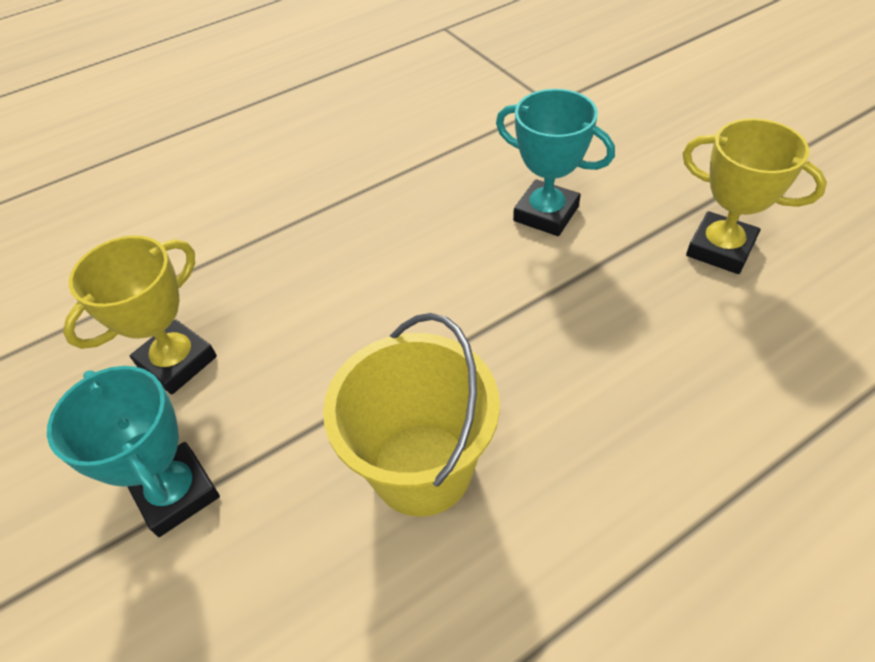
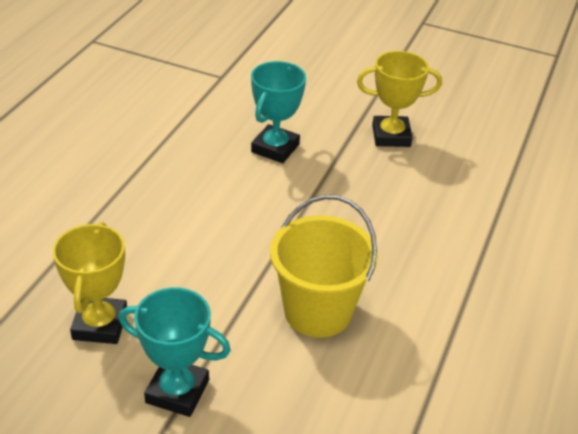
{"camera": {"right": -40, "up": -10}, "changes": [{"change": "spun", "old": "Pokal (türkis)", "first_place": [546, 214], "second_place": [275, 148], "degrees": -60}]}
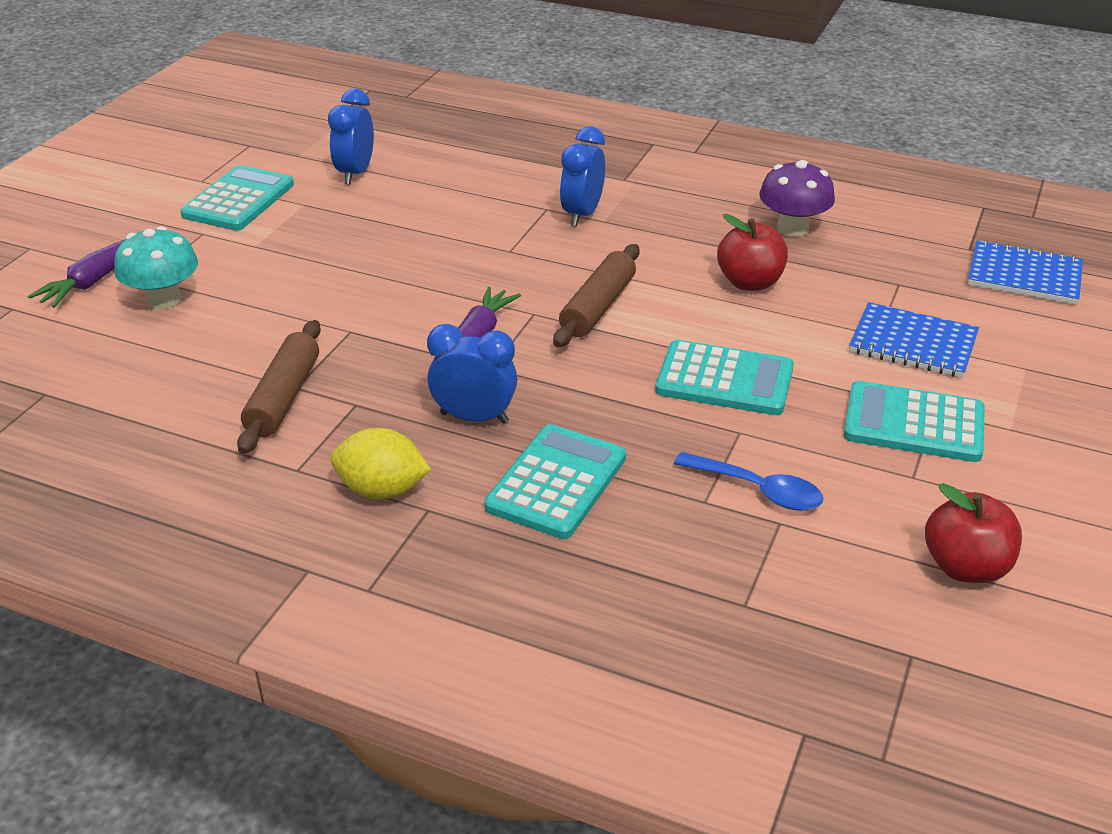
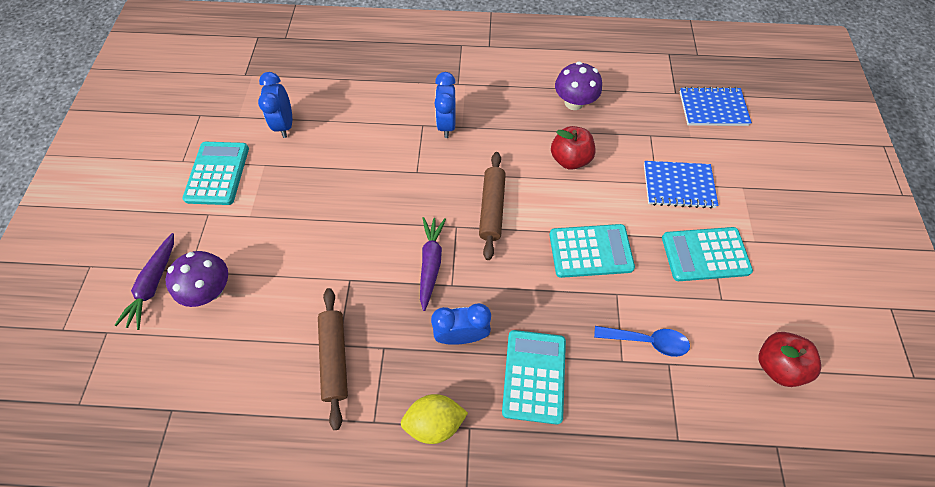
{"camera": {"right": -20, "up": 25}, "changes": [{"change": "colour", "old": "Pilz (türkis)", "new": "Pilz (lila)", "first_place": [164, 300], "second_place": [211, 289]}]}
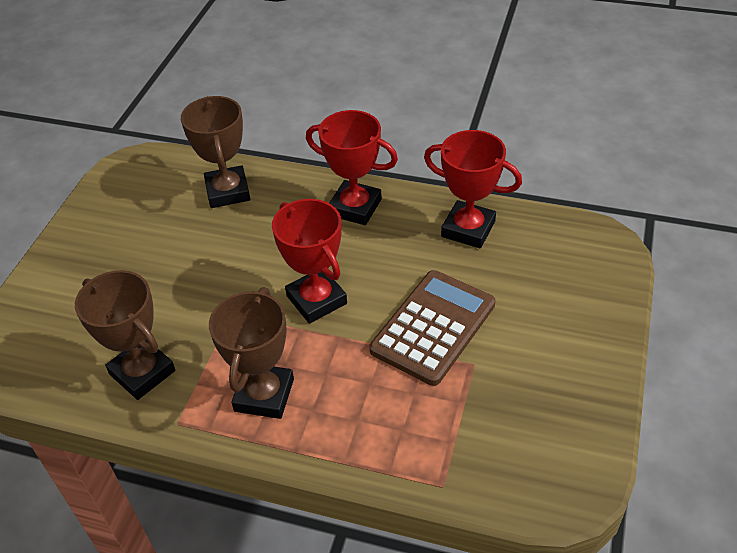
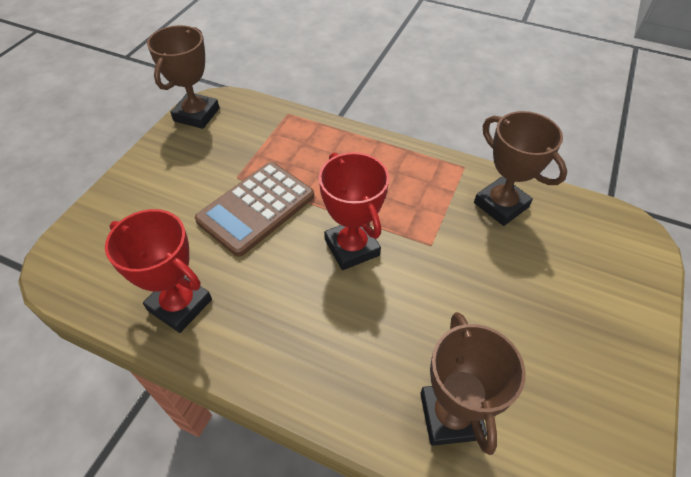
{"camera": {"right": -175, "up": 5}, "changes": [{"change": "relocated", "old": "Pokal (braun)", "first_place": [264, 395], "second_place": [196, 115]}, {"change": "missing", "old": "Pokal (rot)", "first_place": [355, 207]}]}
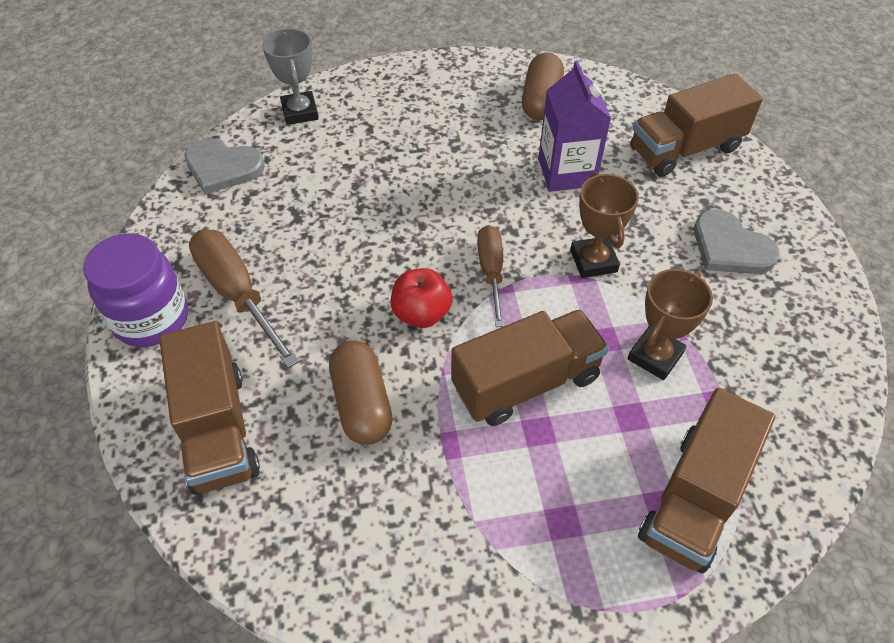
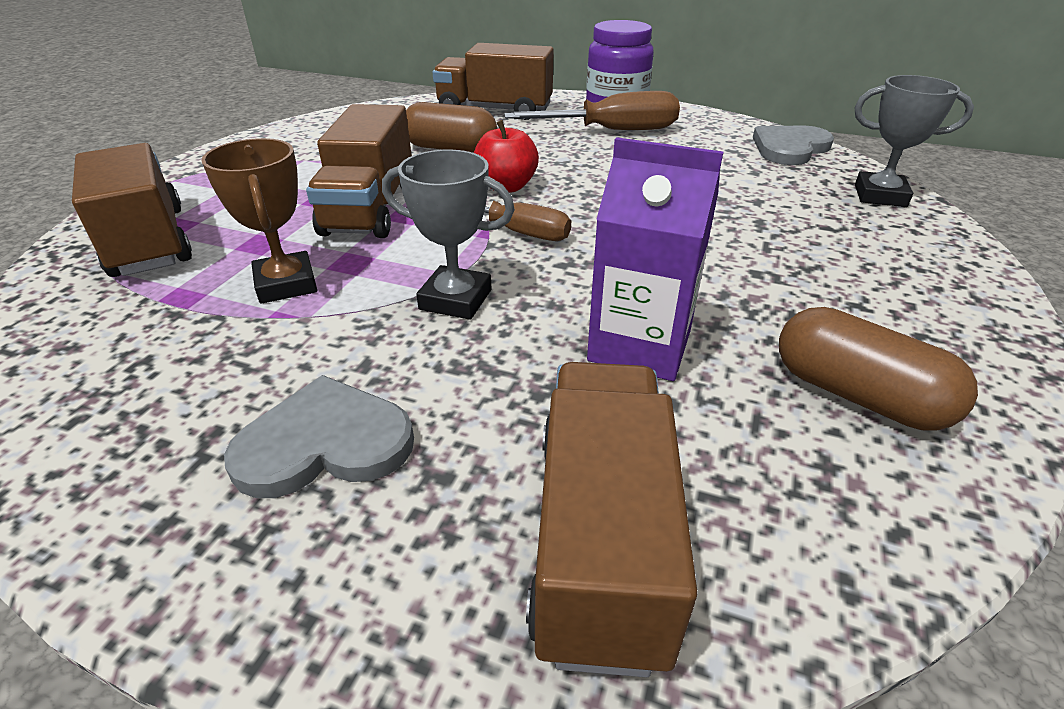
{"camera": {"right": 120, "up": -15}, "changes": [{"change": "colour", "old": "Pokal (braun)", "new": "Pokal (grau)", "first_place": [593, 261], "second_place": [455, 299]}]}
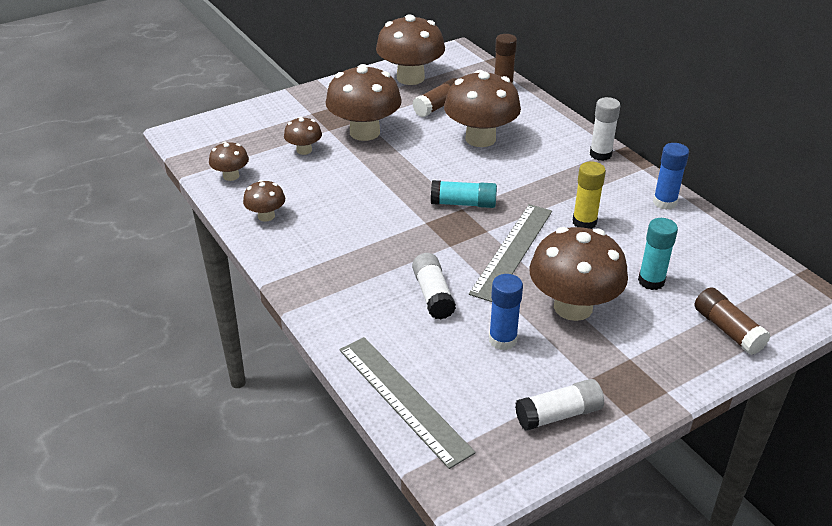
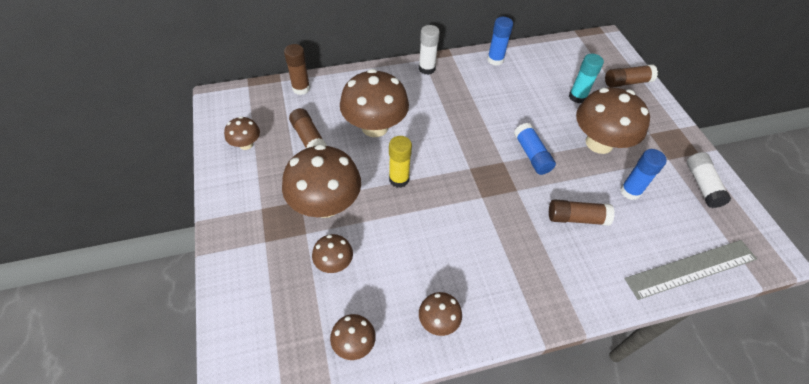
{"camera": {"right": -75, "up": 15}, "changes": [{"change": "size", "old": "Pilz (braun)", "first_place": [410, 78], "second_place": [246, 144], "factor": 0.49}, {"change": "relocated", "old": "Klebestift (gelb)", "first_place": [584, 222], "second_place": [399, 179]}, {"change": "exchanged", "old": "Lineal (grau)", "new": "Klebestift (blau)", "first_place": [512, 251], "second_place": [531, 155]}, {"change": "colour", "old": "Klebestift (weiß)", "new": "Klebestift (braun)", "first_place": [433, 295], "second_place": [576, 218]}, {"change": "missing", "old": "Klebestift (türkis)", "first_place": [463, 203]}]}
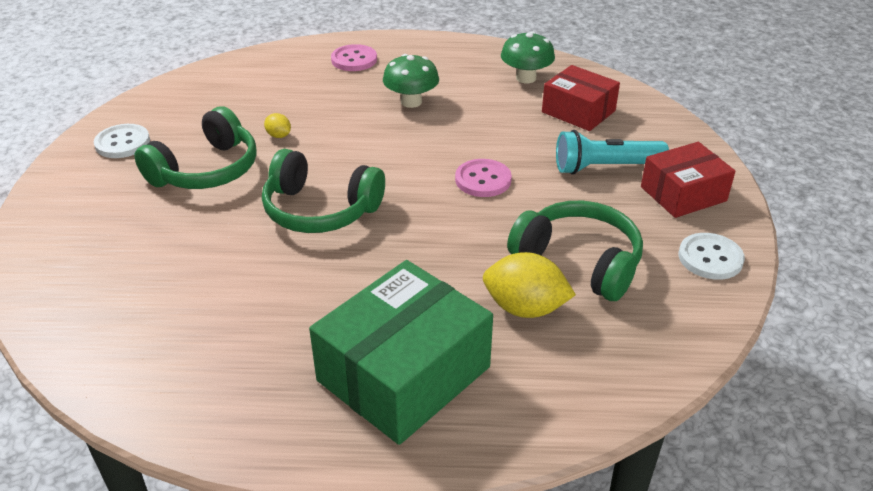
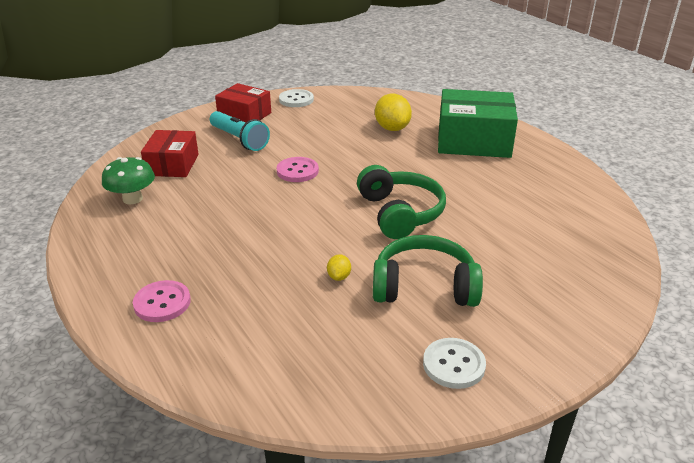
{"camera": {"right": -125, "up": -5}, "changes": [{"change": "missing", "old": "Pilz (grün)", "first_place": [411, 102]}, {"change": "missing", "old": "Kopfhörer (grün)", "first_place": [579, 261]}]}
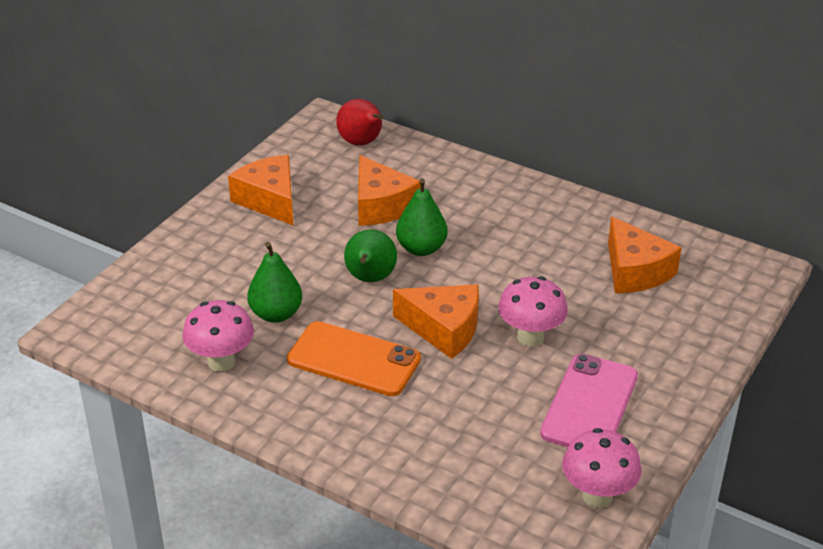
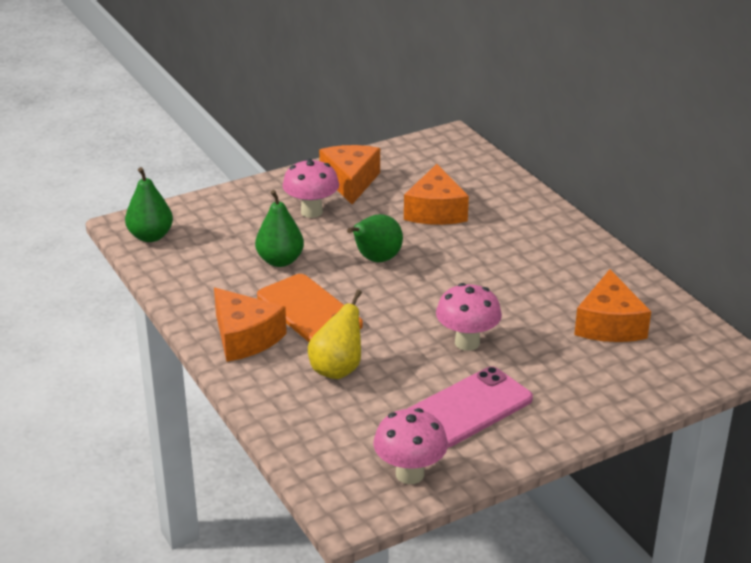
{"camera": {"right": 30, "up": -5}, "changes": [{"change": "relocated", "old": "Birne (grün)", "first_place": [421, 248], "second_place": [150, 236]}, {"change": "relocated", "old": "Käse (orange)", "first_place": [444, 329], "second_place": [245, 337]}, {"change": "relocated", "old": "Pilz (rosa)", "first_place": [221, 362], "second_place": [311, 212]}, {"change": "appeared", "new": "Birne (gelb)", "second_place": [337, 369]}, {"change": "missing", "old": "Birne (rot)", "first_place": [361, 143]}]}
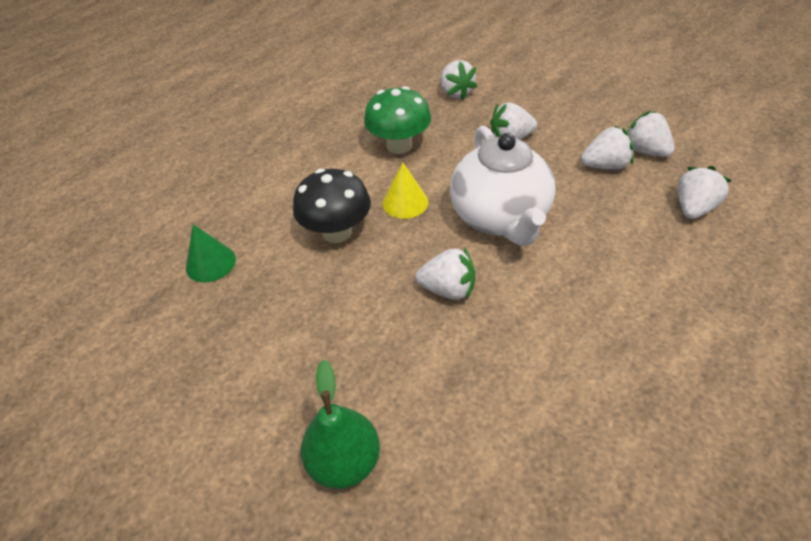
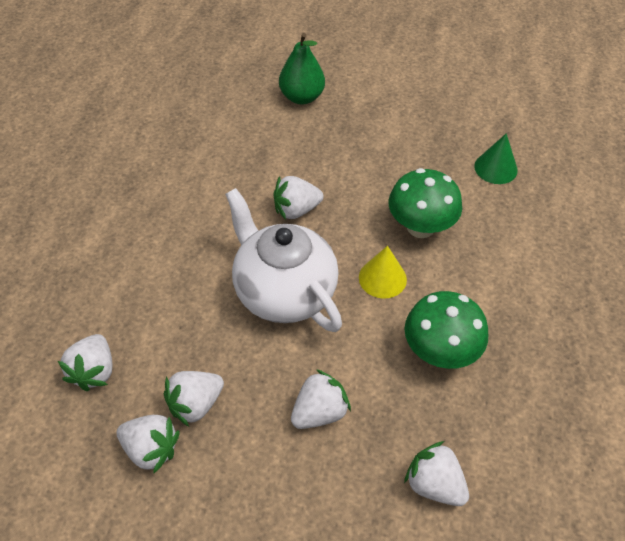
{"camera": {"right": 150, "up": 5}, "changes": [{"change": "colour", "old": "Pilz (schwarz)", "new": "Pilz (grün)", "first_place": [337, 232], "second_place": [420, 227]}]}
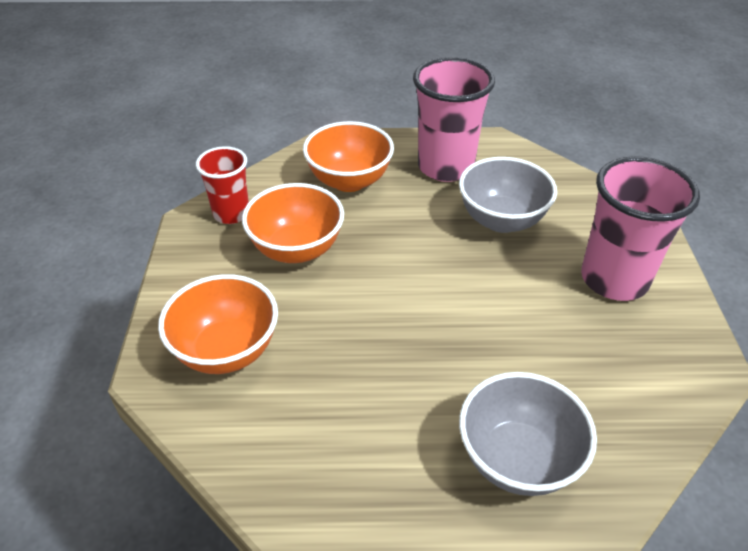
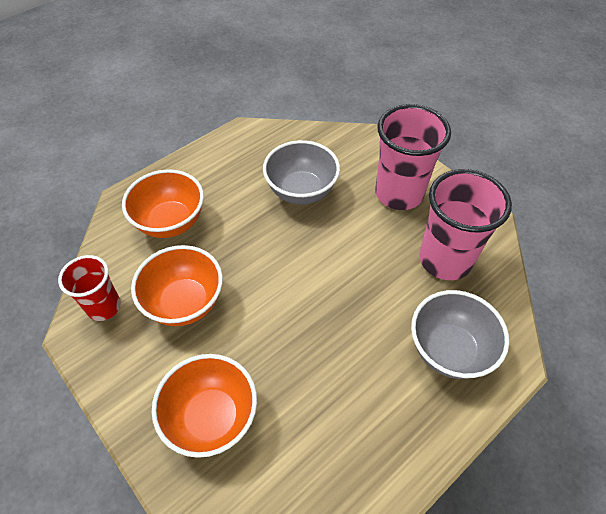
{"camera": {"right": -40, "up": 10}, "changes": [{"change": "relocated", "old": "Becher (rosa)", "first_place": [445, 167], "second_place": [445, 260]}]}
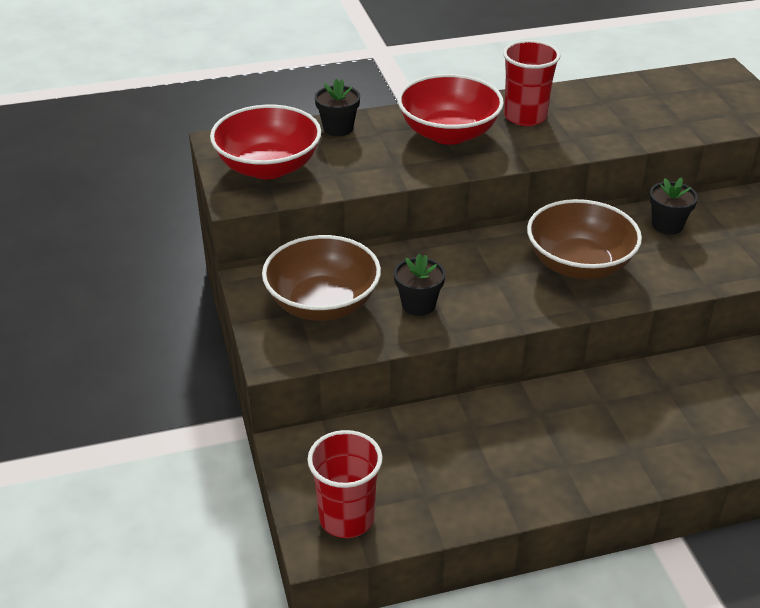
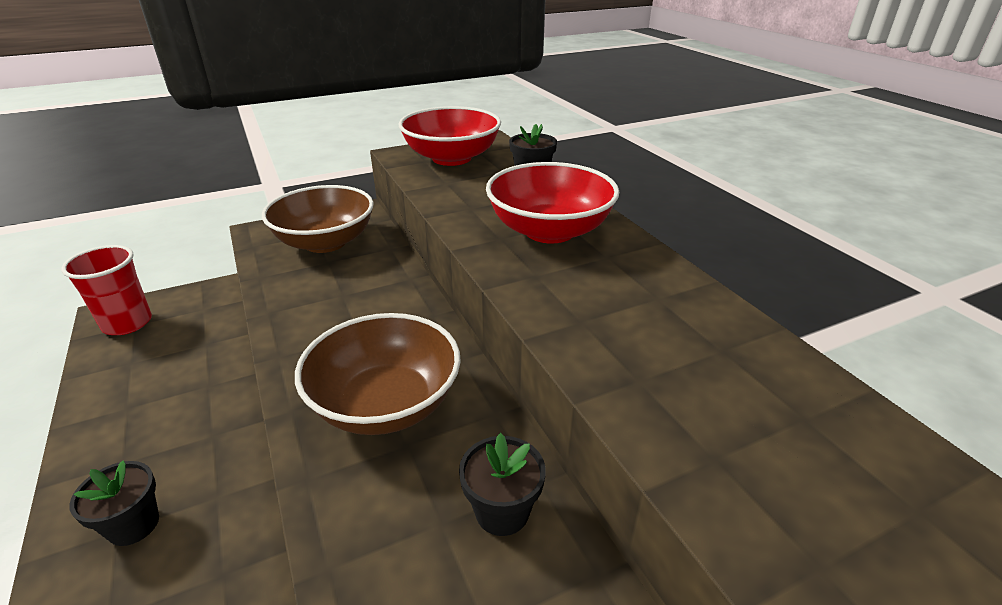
{"camera": {"right": 80, "up": -5}, "changes": [{"change": "relocated", "old": "Blumentopf (schwarz)", "first_place": [418, 305], "second_place": [134, 525]}, {"change": "missing", "old": "Becher (rot)", "first_place": [525, 117]}]}
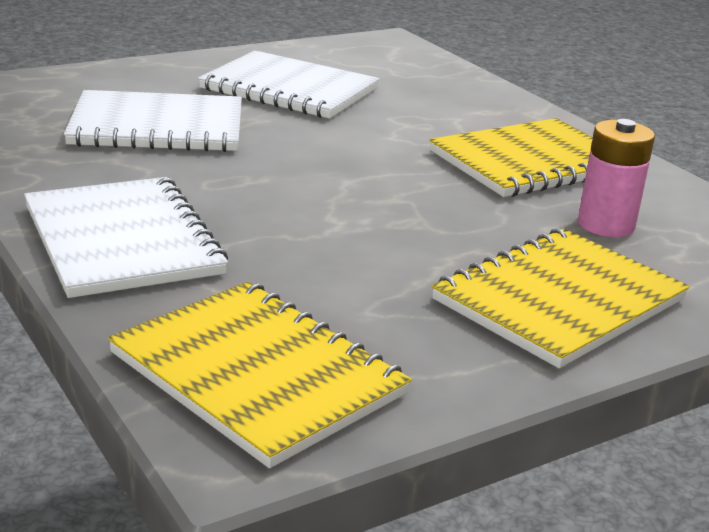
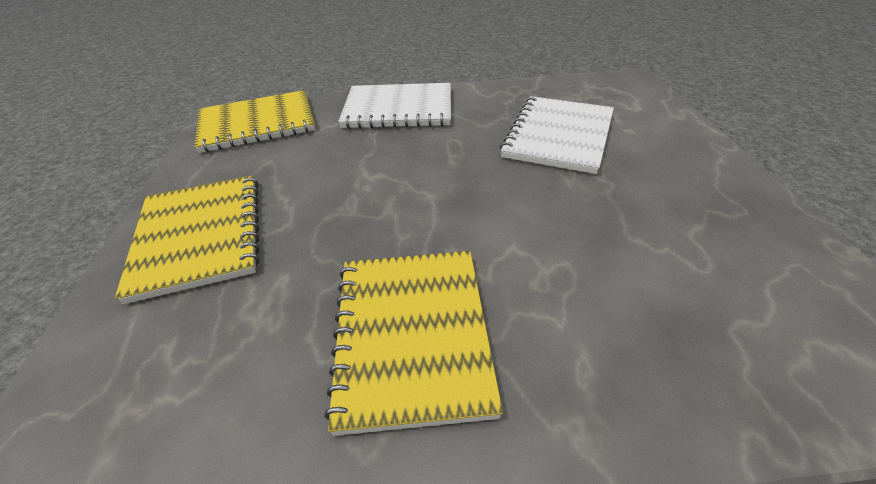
{"camera": {"right": 120, "up": 15}, "changes": [{"change": "missing", "old": "Notizbuch (weiß)", "first_place": [289, 89]}, {"change": "missing", "old": "Batterie (rosa)", "first_place": [606, 225]}]}
